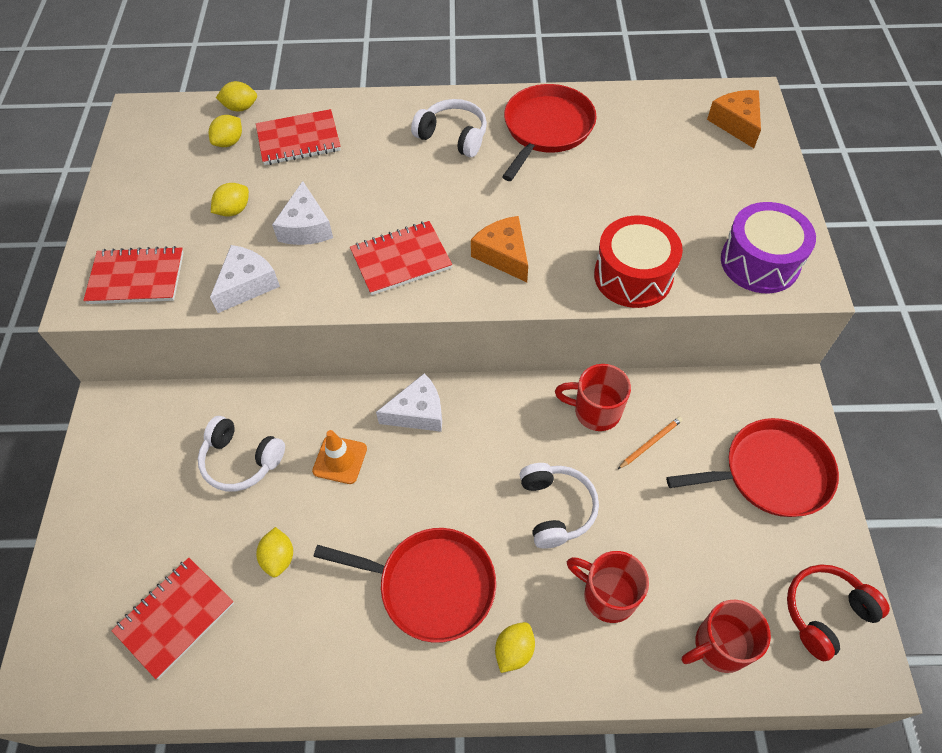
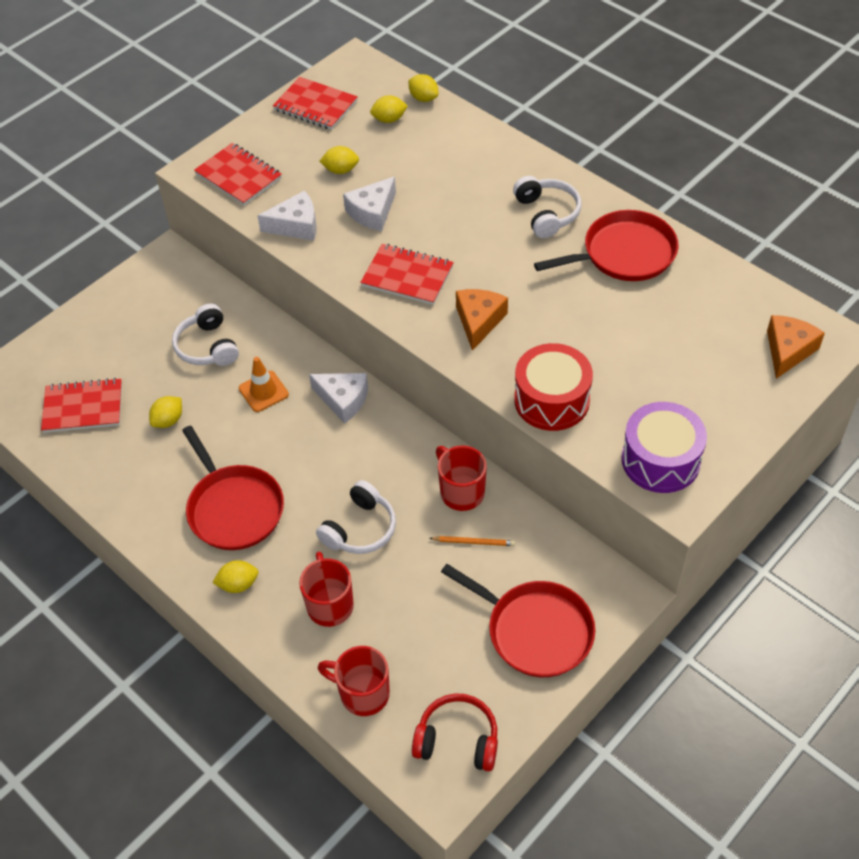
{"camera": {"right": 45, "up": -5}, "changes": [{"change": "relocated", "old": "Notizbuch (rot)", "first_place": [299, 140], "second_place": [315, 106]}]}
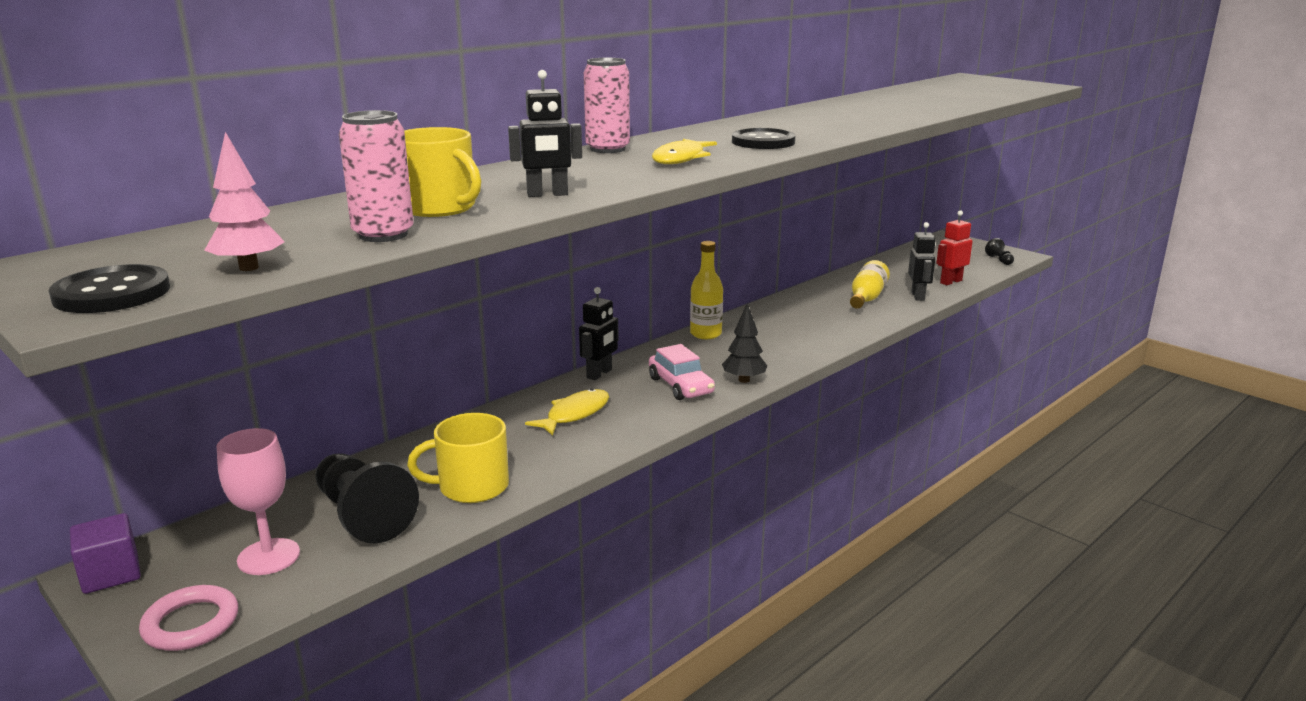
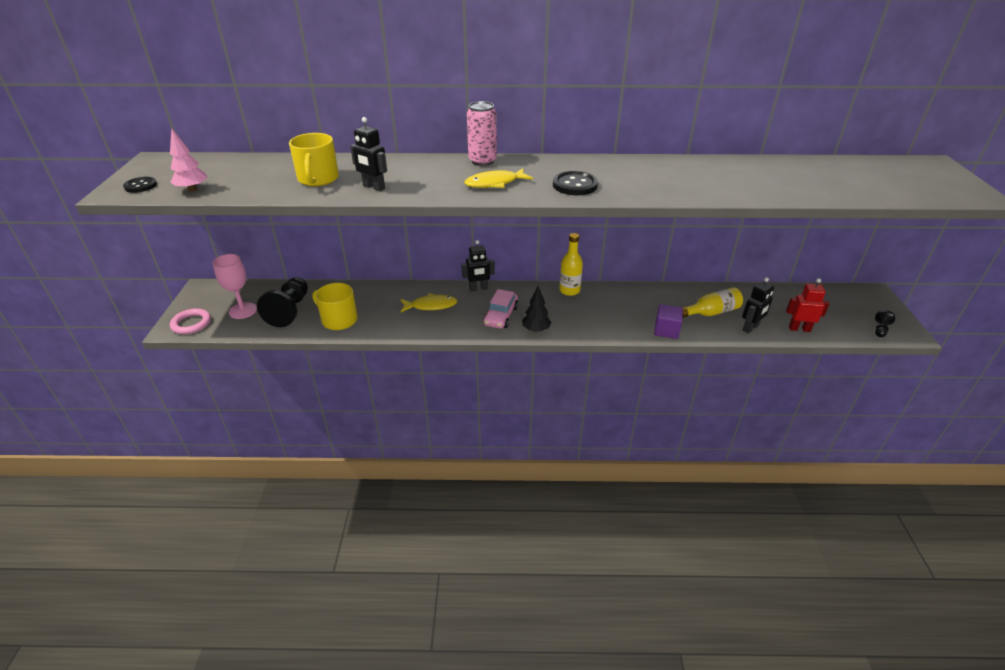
{"camera": {"right": 45, "up": 15}, "changes": [{"change": "size", "old": "Knopf (schwarz)", "first_place": [112, 293], "second_place": [140, 186], "factor": 0.66}, {"change": "relocated", "old": "Kubus (lila)", "first_place": [111, 574], "second_place": [666, 330]}, {"change": "missing", "old": "Dose (rosa)", "first_place": [383, 235]}]}
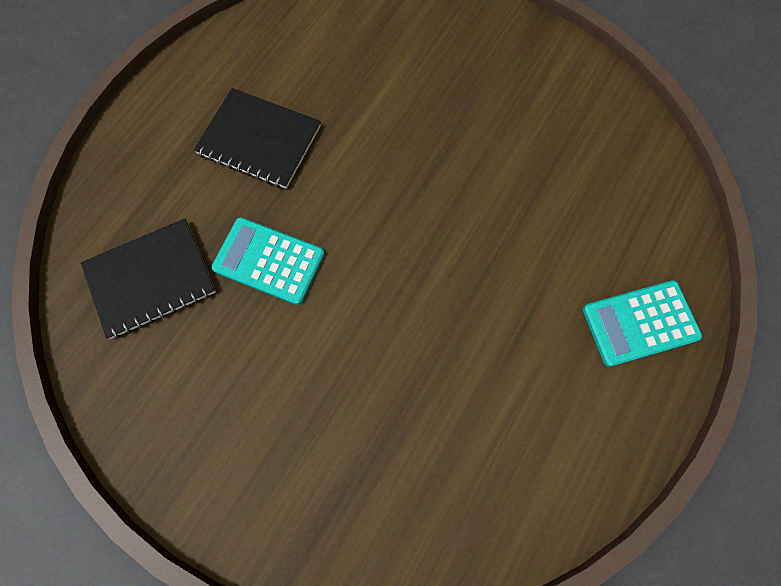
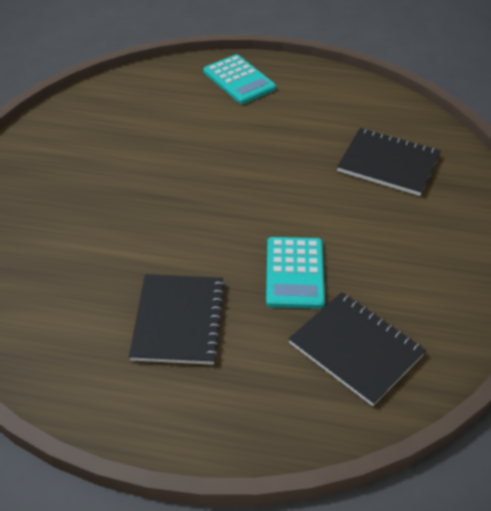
{"camera": {"right": -110, "up": -25}, "changes": [{"change": "appeared", "new": "Notizbuch (schwarz)", "second_place": [388, 163]}]}
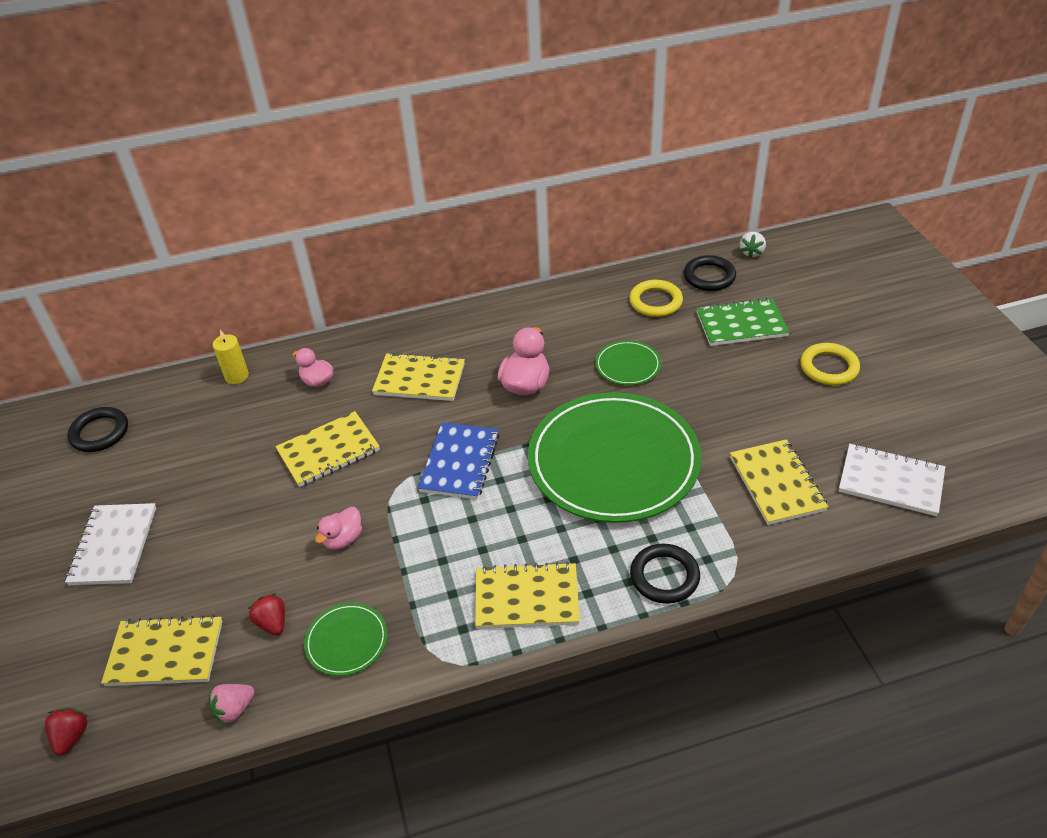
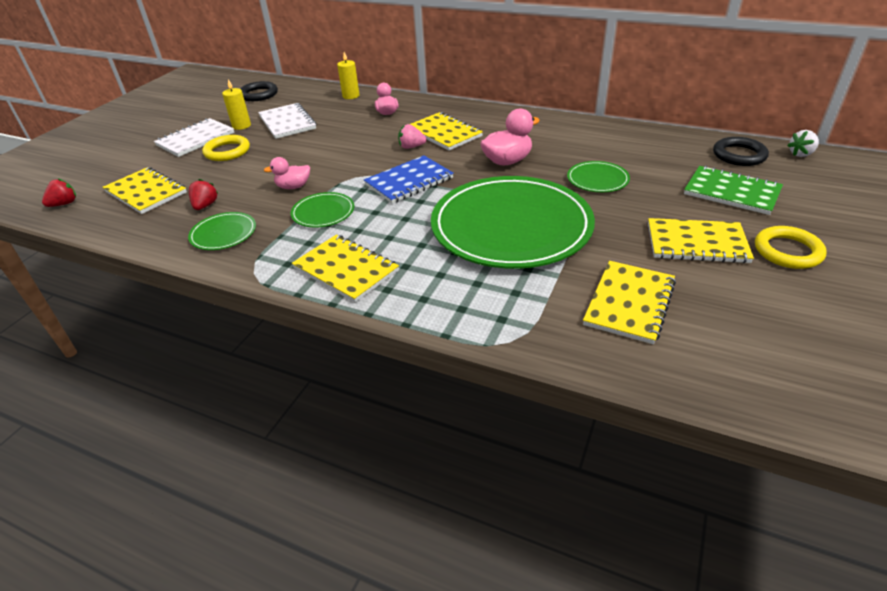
{"camera": {"right": 40, "up": -5}, "changes": [{"change": "relocated", "old": "Ring (gelb)", "first_place": [655, 301], "second_place": [227, 151]}, {"change": "appeared", "new": "Kerze (gelb)", "second_place": [241, 126]}, {"change": "relocated", "old": "Notizbuch (weiß)", "first_place": [890, 482], "second_place": [287, 123]}, {"change": "appeared", "new": "Teller (grün)", "second_place": [323, 212]}, {"change": "relocated", "old": "Erdbeere (rosa)", "first_place": [234, 709], "second_place": [411, 147]}, {"change": "relocated", "old": "Notizbuch (gelb)", "first_place": [328, 451], "second_place": [696, 243]}, {"change": "missing", "old": "Ring (schwarz)", "first_place": [664, 576]}]}
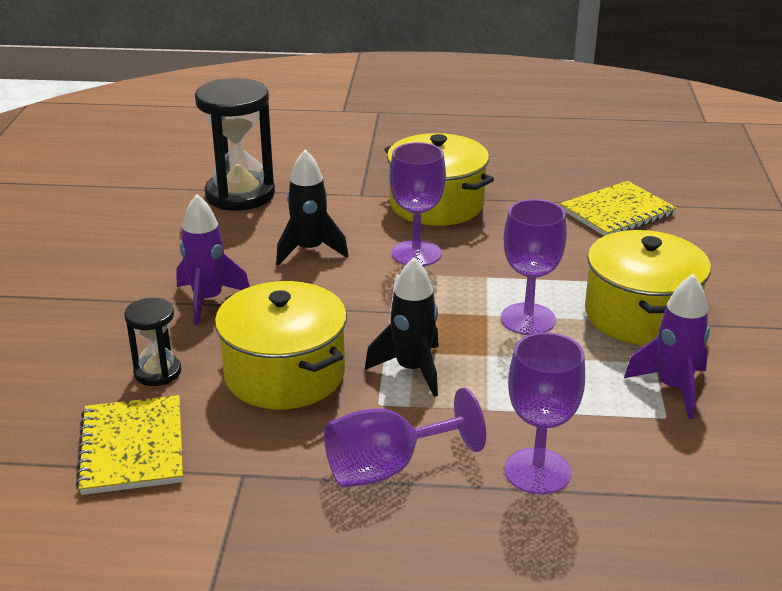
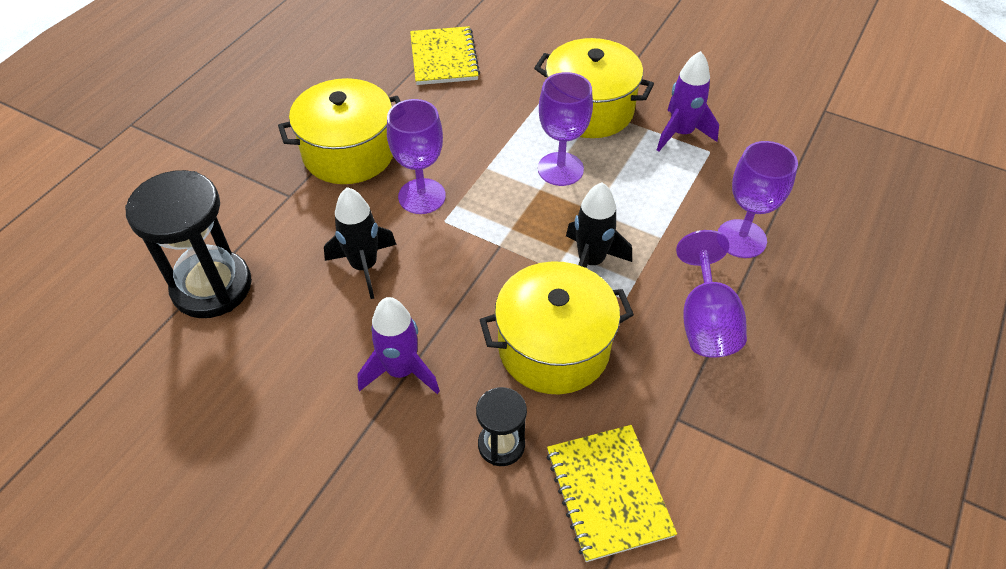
{"camera": {"right": -65, "up": 20}, "changes": [{"change": "spun", "old": "Notizbuch (gelb)", "first_place": [133, 447], "second_place": [608, 493], "degrees": 60}]}
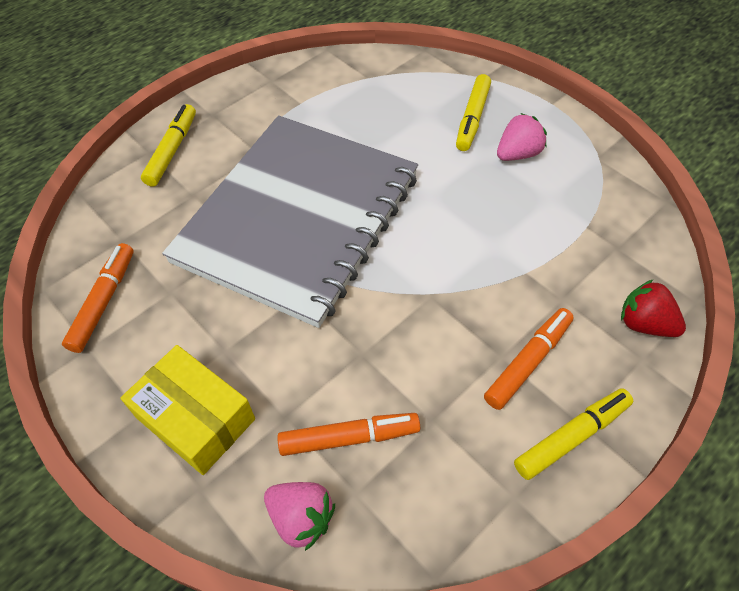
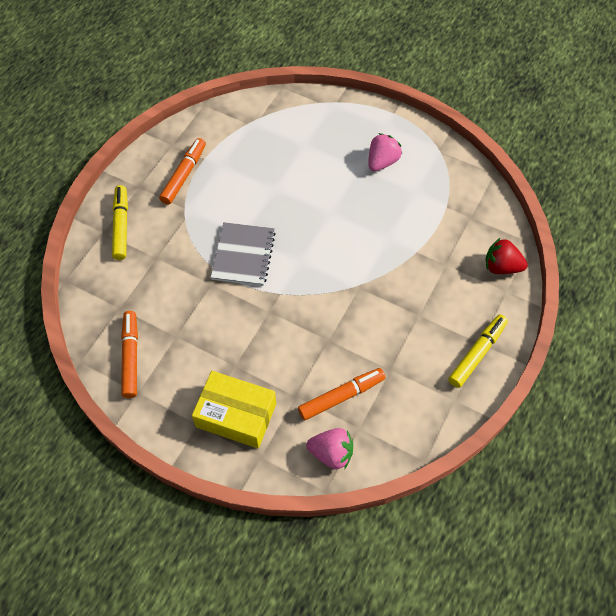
{"camera": {"right": -20, "up": 5}, "changes": [{"change": "relocated", "old": "Filzstift (orange)", "first_place": [527, 362], "second_place": [184, 175]}, {"change": "size", "old": "Notizbuch (grau)", "first_place": [298, 218], "second_place": [243, 255], "factor": 0.42}, {"change": "missing", "old": "Filzstift (gelb)", "first_place": [472, 118]}]}
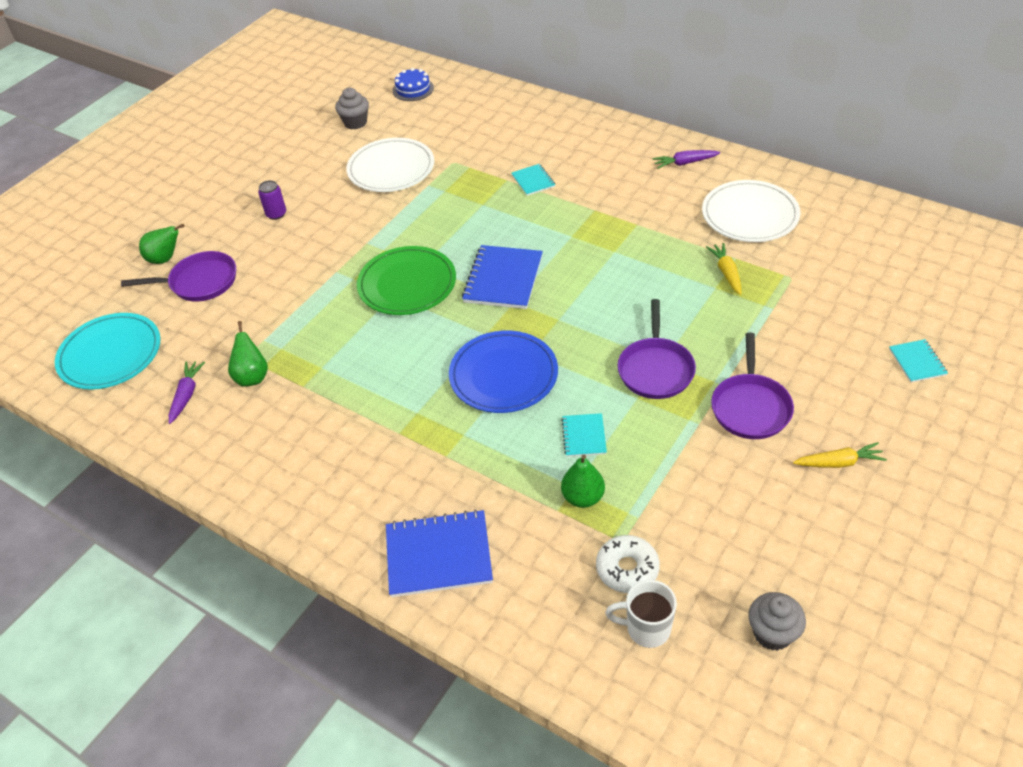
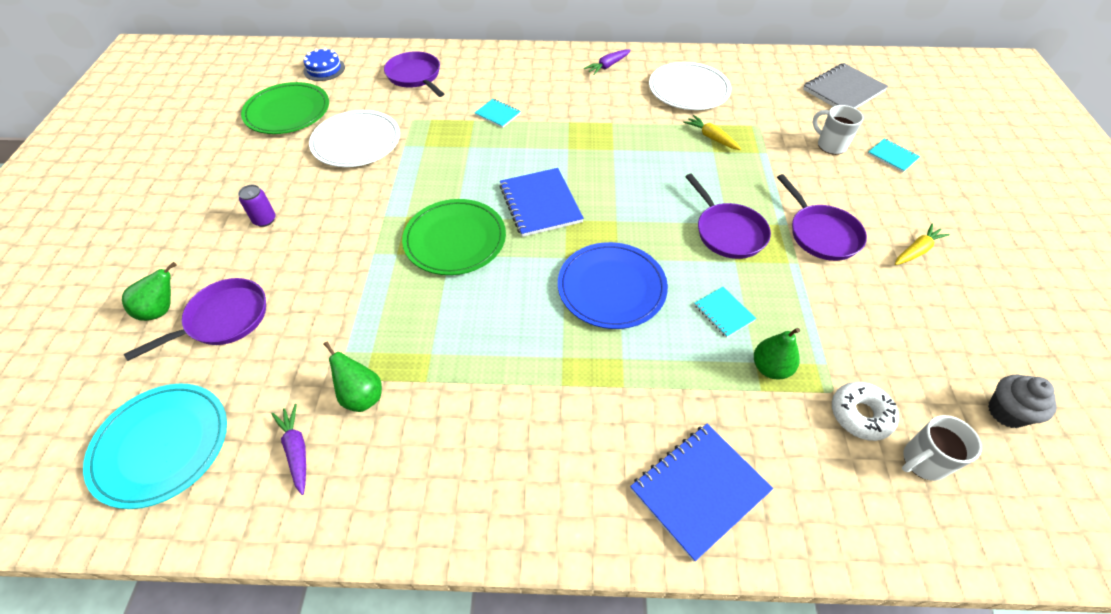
{"camera": {"right": -35, "up": 5}, "changes": [{"change": "exchanged", "old": "Muffin (grau)", "new": "Teller (grün)", "first_place": [355, 123], "second_place": [287, 112]}, {"change": "appeared", "new": "Pfanne (lila)", "second_place": [415, 76]}, {"change": "appeared", "new": "Notizbuch (grau)", "second_place": [843, 90]}, {"change": "appeared", "new": "Tasse (weiß)", "second_place": [830, 145]}]}
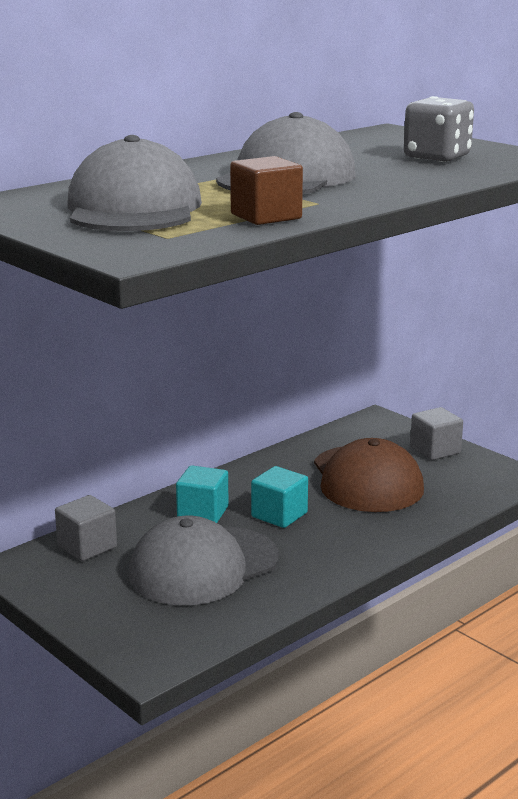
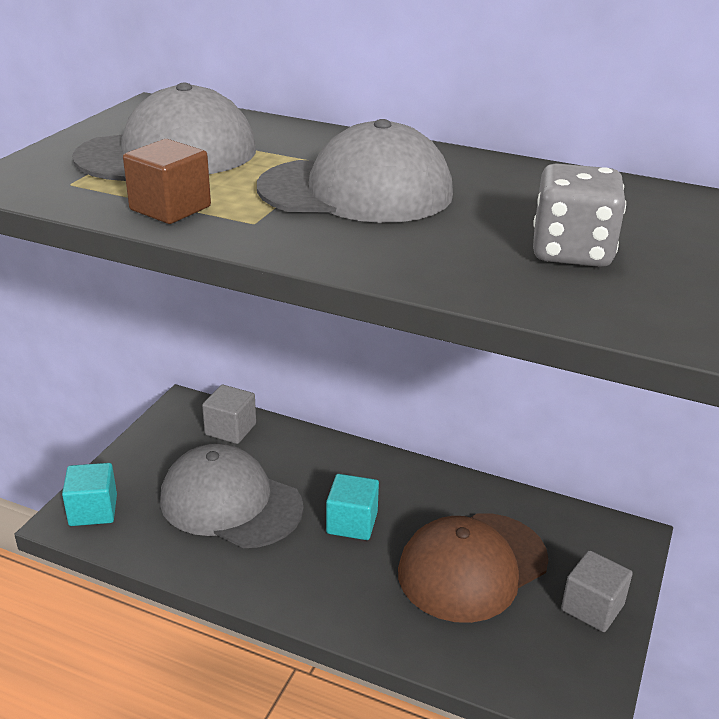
{"camera": {"right": 65, "up": 10}, "changes": [{"change": "relocated", "old": "Kubus (türkis)", "first_place": [203, 513], "second_place": [93, 510]}]}
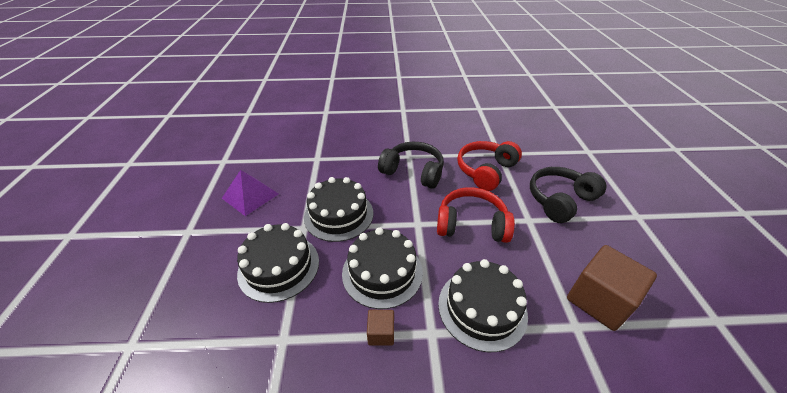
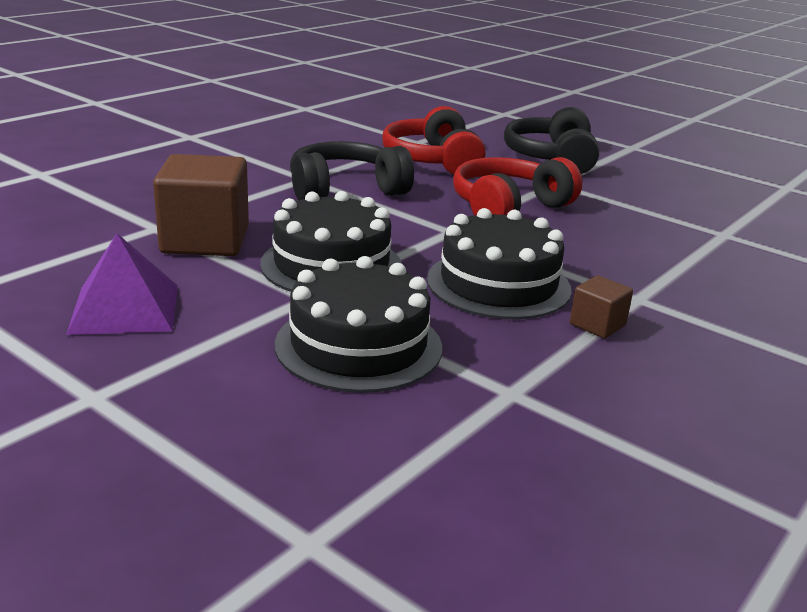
{"camera": {"right": -50, "up": -15}, "changes": [{"change": "relocated", "old": "Kubus (braun)", "first_place": [599, 300], "second_place": [205, 240]}, {"change": "missing", "old": "Kuchen (schwarz)", "first_place": [482, 308]}]}
